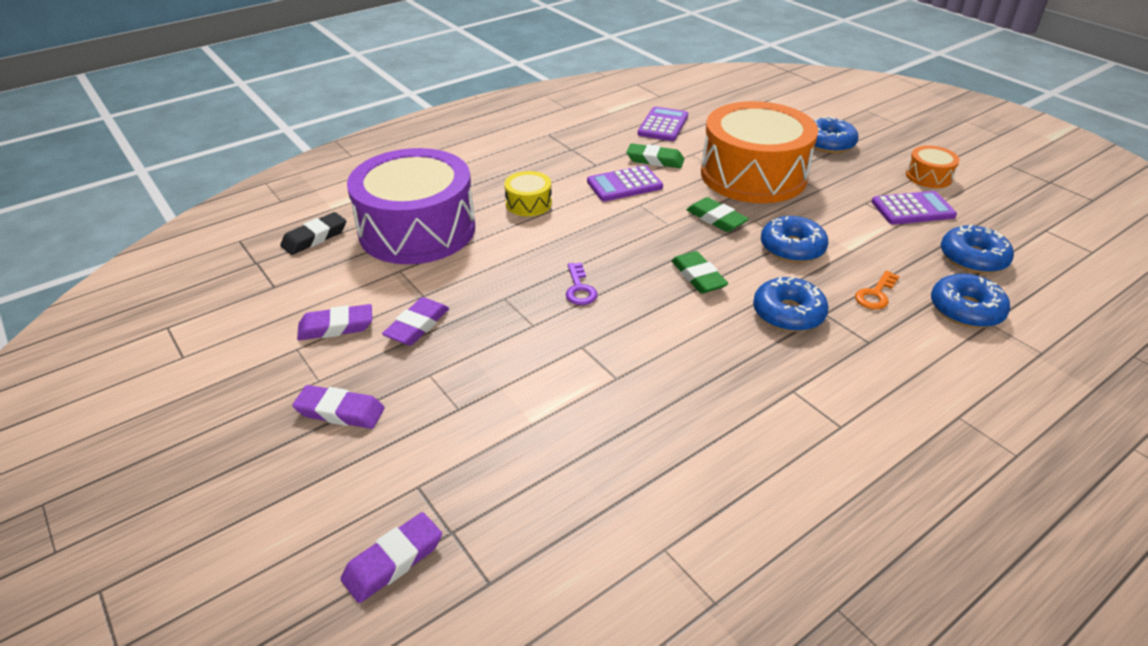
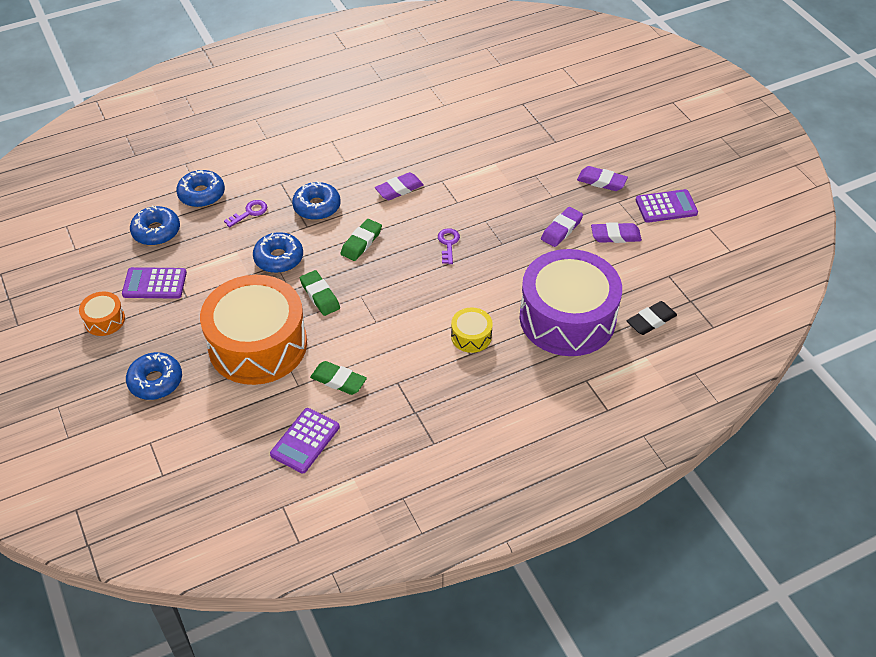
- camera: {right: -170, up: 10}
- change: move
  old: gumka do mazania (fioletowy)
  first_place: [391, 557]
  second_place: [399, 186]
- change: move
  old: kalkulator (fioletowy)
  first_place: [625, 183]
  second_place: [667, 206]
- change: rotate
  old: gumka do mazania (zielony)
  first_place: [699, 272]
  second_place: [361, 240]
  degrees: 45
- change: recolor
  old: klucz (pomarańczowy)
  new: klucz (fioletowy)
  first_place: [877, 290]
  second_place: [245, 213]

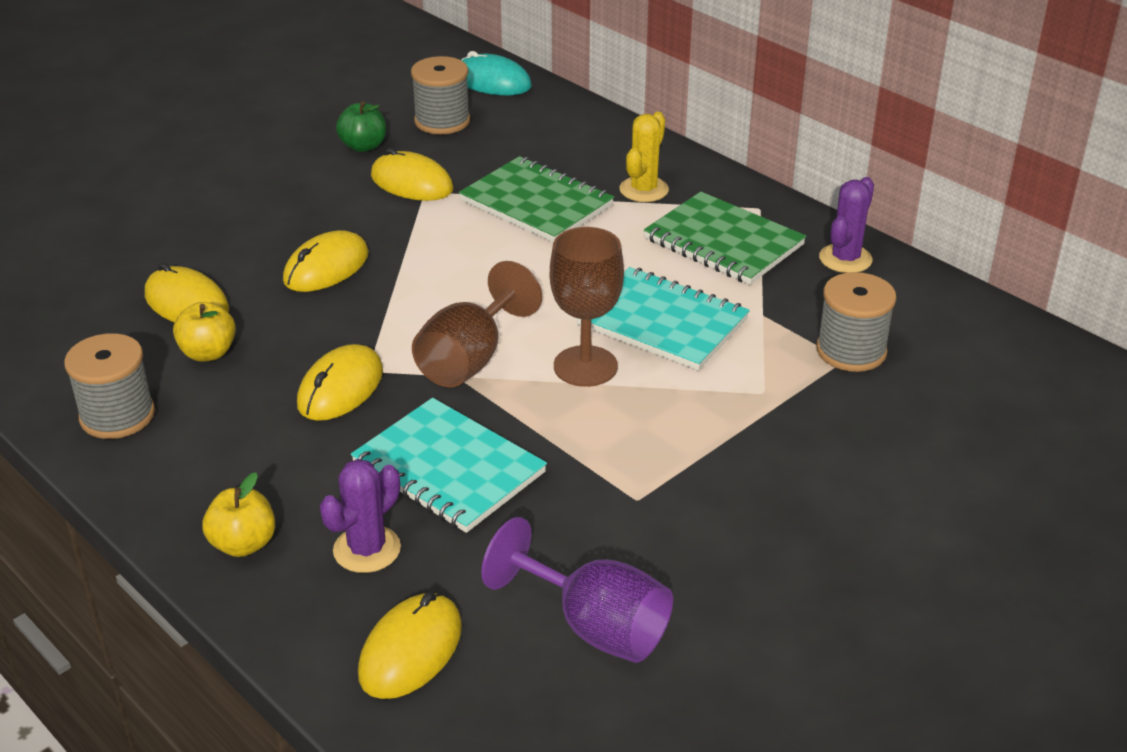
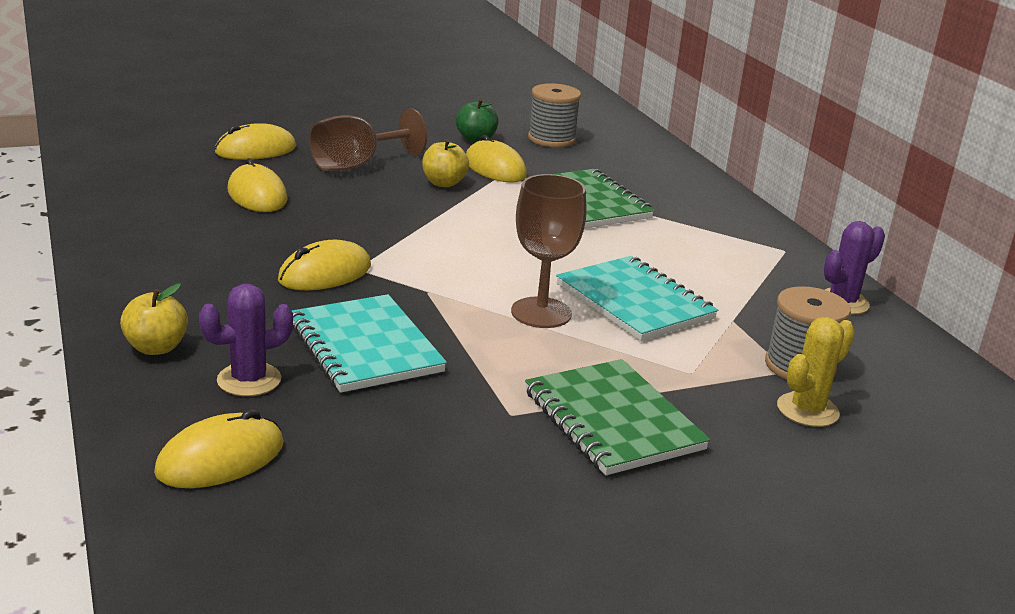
- camera: {right: 20, up: -10}
- change: delete
  old: szpulka (szary)
  first_place: [109, 386]
- change: move
  old: jabłko (żółty)
  first_place: [204, 332]
  second_place: [445, 163]
- change: move
  old: myszka (żółty)
  first_place: [326, 261]
  second_place: [255, 141]
- change: move
  old: kielich (brązowy)
  first_place: [477, 324]
  second_place: [368, 139]
- change: delete
  old: myszka (turkusowy)
  first_place: [496, 73]
- change: delete
  old: kielich (fioletowy)
  first_place: [577, 590]
- change: move
  old: kaktus (żółty)
  first_place: [644, 157]
  second_place: [816, 372]
- change: move
  old: zeszyt (zielony)
  first_place: [725, 238]
  second_place: [617, 417]

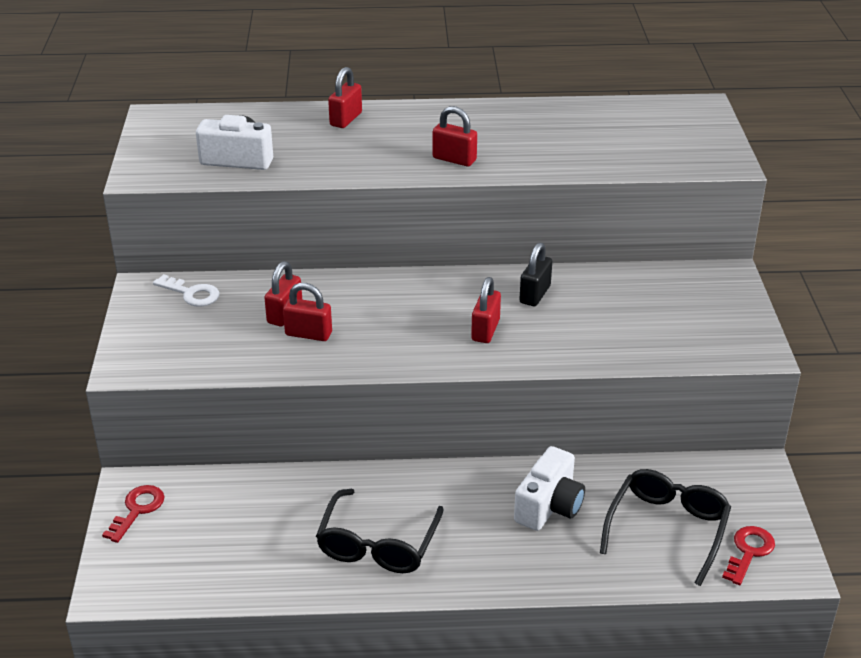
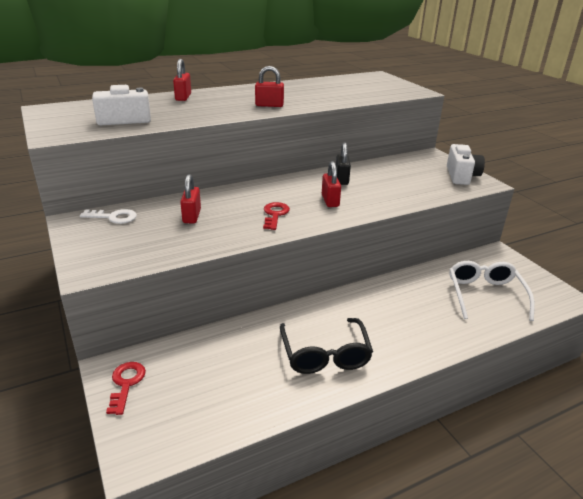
- camera: {right: -25, up: -5}
- change: delete
  old: kłódka (czerwony)
  first_place: [307, 312]
- change: move
  old: aparat fotograficzny (biały)
  first_place: [549, 488]
  second_place: [466, 164]
- change: recolor
  old: okulary (czarny)
  new: okulary (biały)
  first_place: [665, 527]
  second_place: [492, 291]
- change: move
  old: klucz (czerwony)
  first_place: [748, 555]
  second_place: [276, 216]

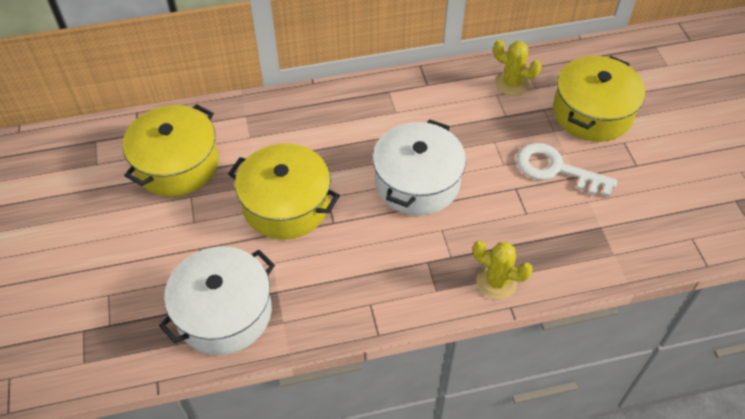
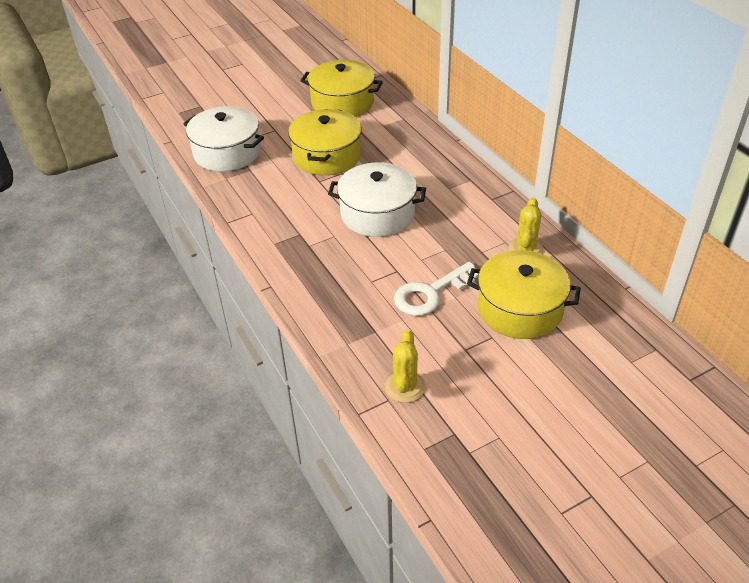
- camera: {right: 75, up: -10}
- change: move
  old: kaktus (żółty)
  first_place: [503, 270]
  second_place: [405, 366]
- change: rotate
  old: klucz (biały)
  first_place: [566, 170]
  second_place: [436, 289]
  degrees: -135

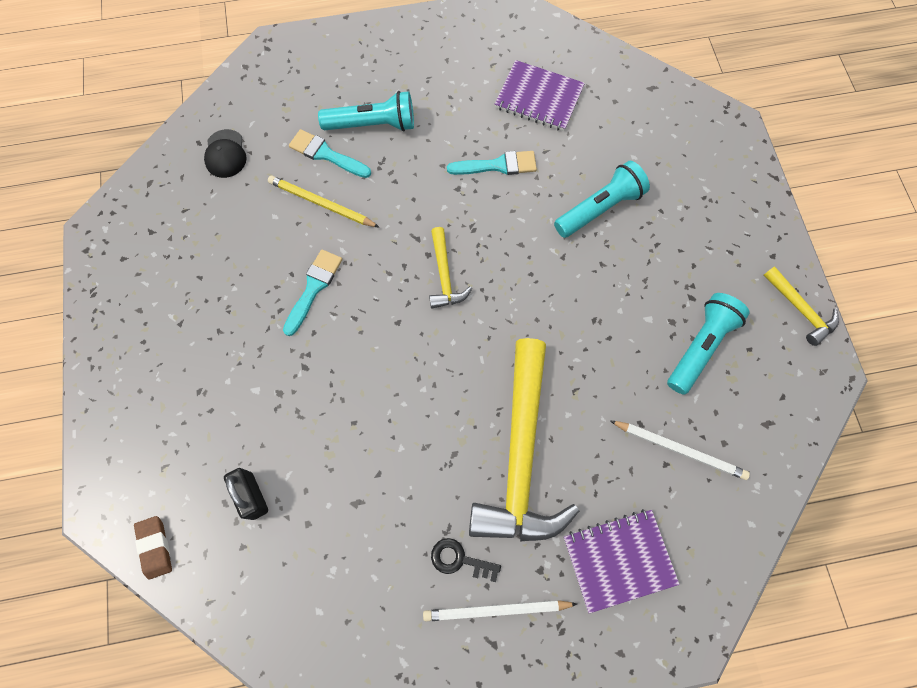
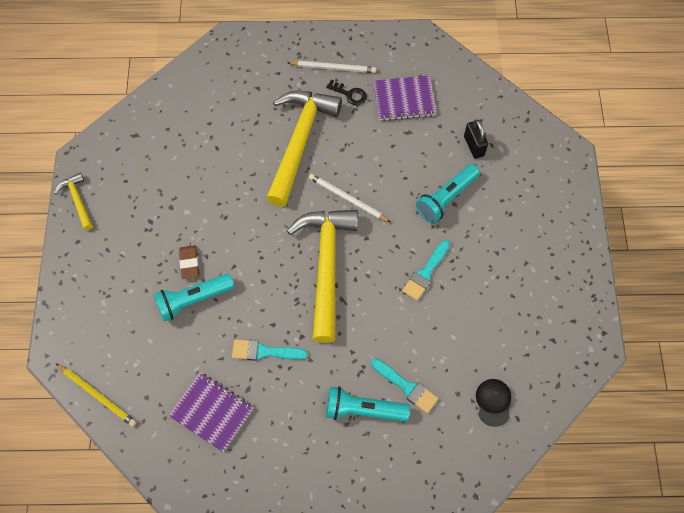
- camera: {right: -170, up: -5}
- change: move
  old: gumka do mazania (brązowy)
  first_place: [153, 547]
  second_place: [189, 262]
- change: move
  old: ołówek (żółty)
  first_place: [323, 201]
  second_place: [96, 395]
- change: resize
  old: młotek (żółty)
  first_place: [450, 267]
  second_place: [322, 276]
  factor: 2.16
- change: move
  old: zeszyt (fioletowy)
  first_place: [622, 561]
  second_place: [405, 98]
- change: move
  old: ołówek (biały)
  first_place: [680, 450]
  second_place: [349, 198]
- change: move
  old: latarka (turkusowy)
  first_place: [708, 344]
  second_place: [448, 193]

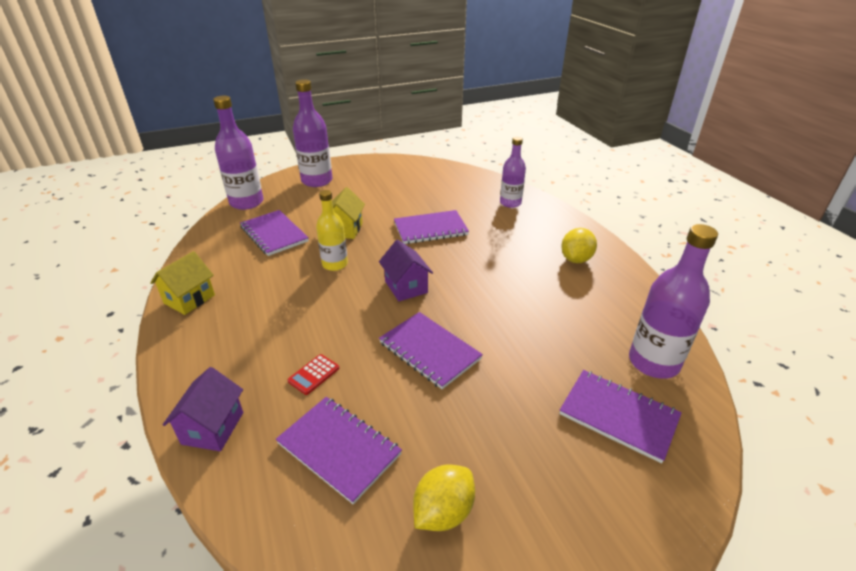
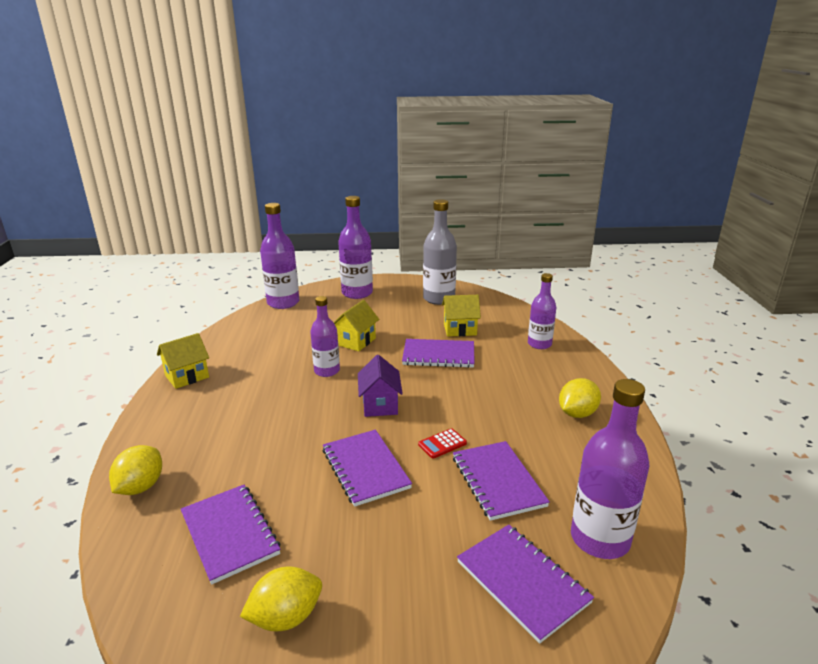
- camera: {right: 20, up: -10}
- change: replace
  old: domek (fioletowy)
  new: cytryna (żółty)
  first_place: [203, 409]
  second_place: [135, 470]
- change: move
  old: zeszyt (fioletowy)
  first_place: [274, 233]
  second_place: [501, 481]
- change: move
  old: kalkulator (czerwony)
  first_place: [313, 374]
  second_place: [442, 443]
- change: recolor
  old: butelka (żółty)
  new: butelka (fioletowy)
  first_place: [332, 230]
  second_place: [325, 336]
- change: insert
  new: butelka (szary)
  second_place: [440, 252]
- change: insert
  new: domek (żółty)
  second_place: [461, 315]

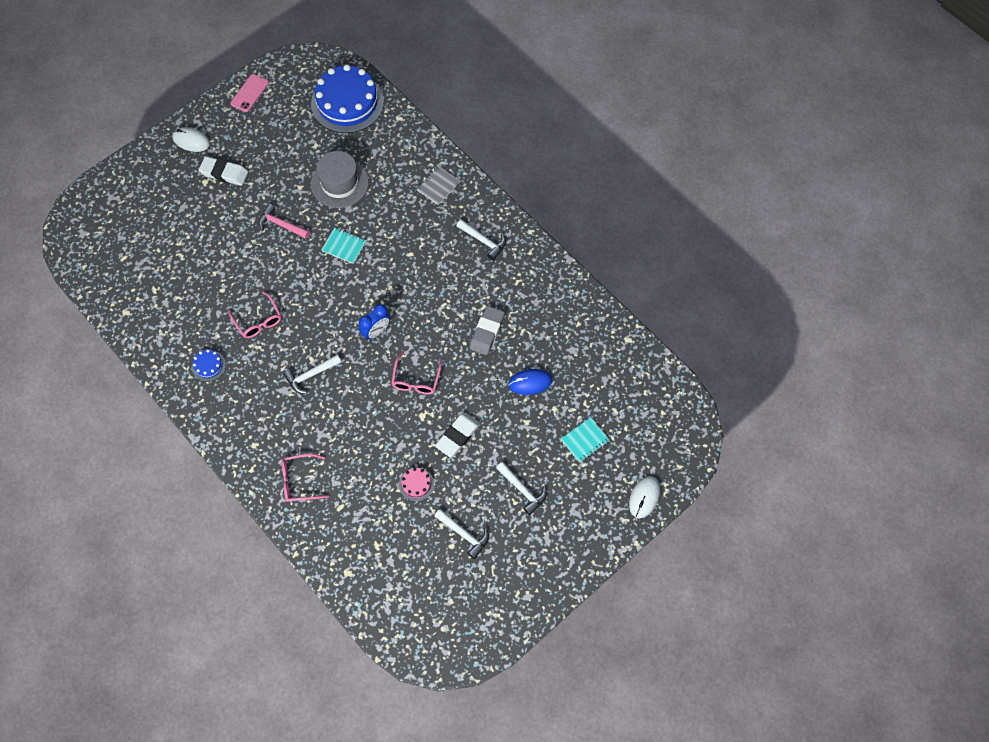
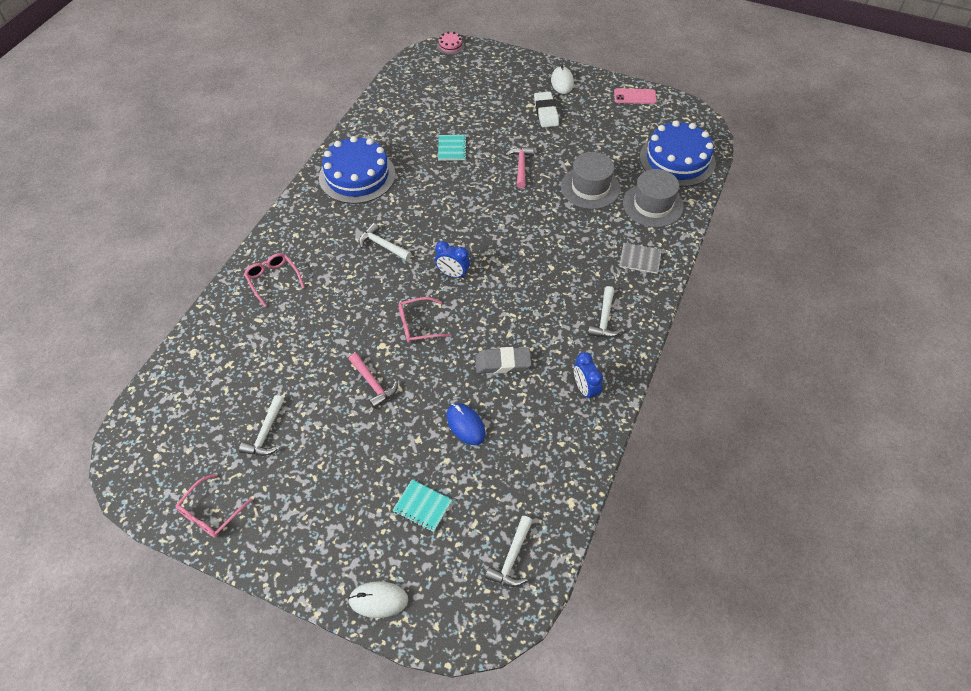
- camera: {right: 65, up: -10}
- change: resize
  old: tort (niebieski)
  first_place: [209, 365]
  second_place: [357, 170]
  factor: 2.38
- change: move
  old: okulary (różowy)
  first_place: [254, 314]
  second_place: [214, 505]
- change: move
  old: zeszyt (turkusowy)
  first_place: [343, 246]
  second_place: [452, 147]
- change: move
  old: tort (różowy)
  first_place: [416, 485]
  second_place: [451, 43]
- change: replace
  old: gumka do mazania (biały)
  new: młotek (różowy)
  first_place: [458, 435]
  second_place: [373, 381]
- change: move
  old: młotek (biały)
  first_place: [521, 488]
  second_place: [509, 551]
- change: insert
  new: budzik (niebieski)
  second_place: [588, 376]
- change: insert
  new: kapelusz (szary)
  second_place: [653, 198]

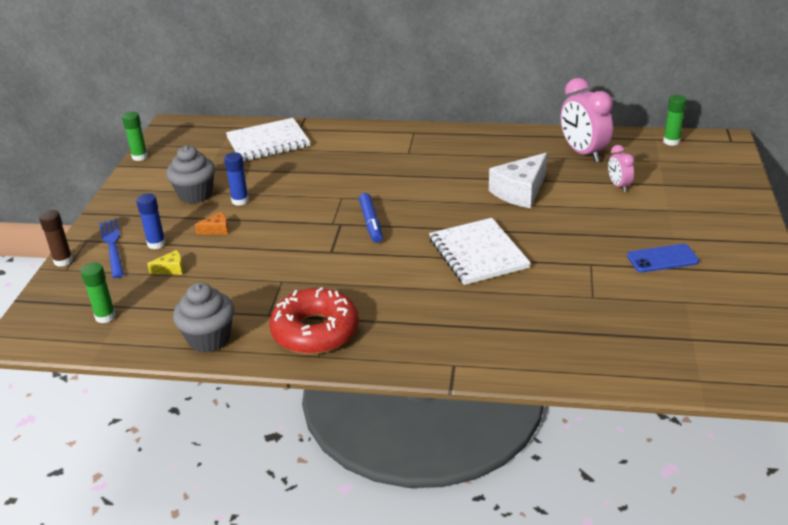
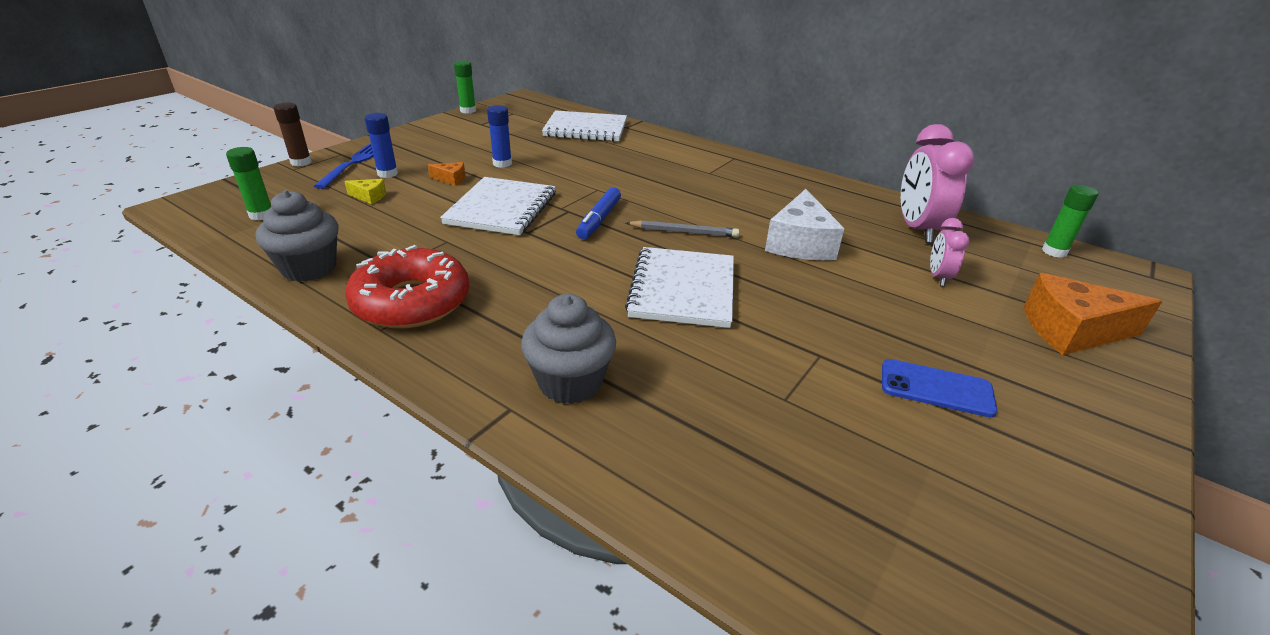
- camera: {right: 25, up: 0}
- change: move
  old: muffinka (szary)
  first_place: [190, 174]
  second_place: [568, 349]
- change: rotate
  old: ser (biały)
  first_place: [518, 180]
  second_place: [804, 224]
  degrees: -60
- change: insert
  new: zeszyt (biały)
  second_place: [498, 206]
- change: insert
  new: ołówek (szary)
  second_place: [682, 228]
- change: insert
  new: ser (pomarańczowy)
  second_place: [1093, 314]

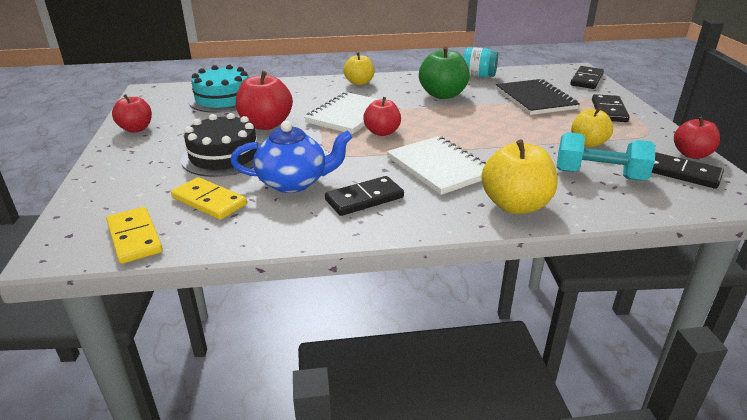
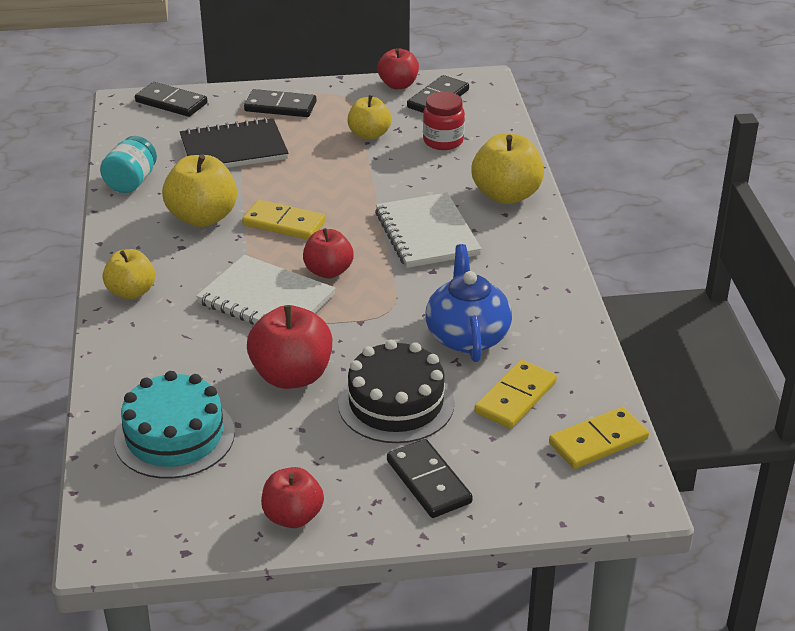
- camera: {right: -90, up: 5}
- change: move
  old: kostka domina (czarny)
  first_place: [364, 196]
  second_place: [430, 478]
- change: rotate
  old: zeszyt (biały)
  first_place: [436, 165]
  second_place: [428, 230]
  degrees: -75
- change: recolor
  old: jabłko (zielony)
  new: jabłko (żółty)
  first_place: [444, 72]
  second_place: [199, 190]
- change: replace
  old: hantel (turkusowy)
  new: słoik (czerwony)
  first_place: [606, 156]
  second_place: [444, 121]
- change: insert
  new: kostka domina (żółty)
  second_place: [284, 220]

